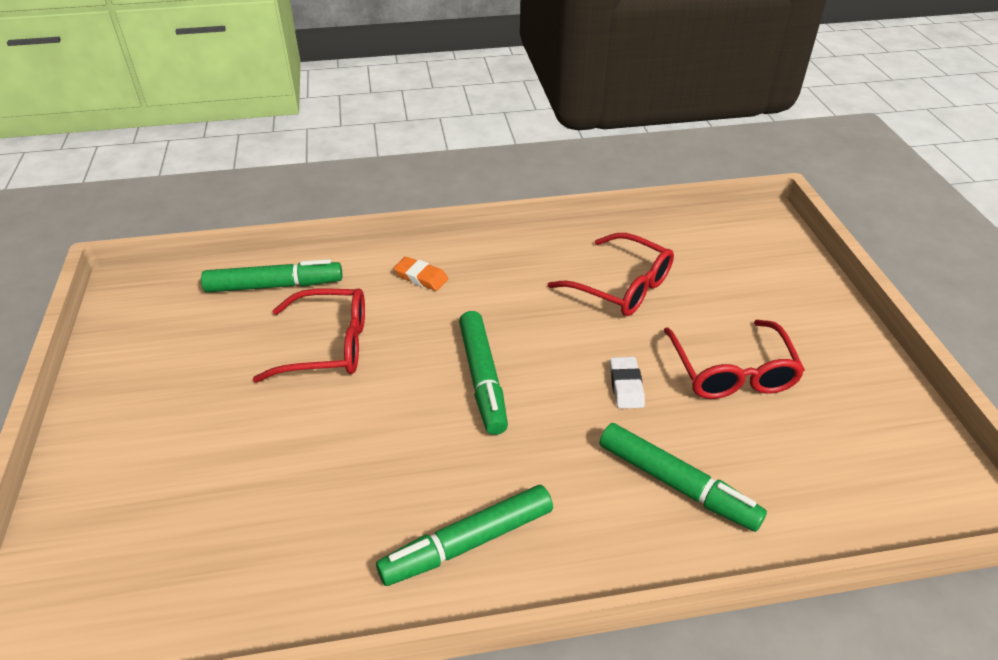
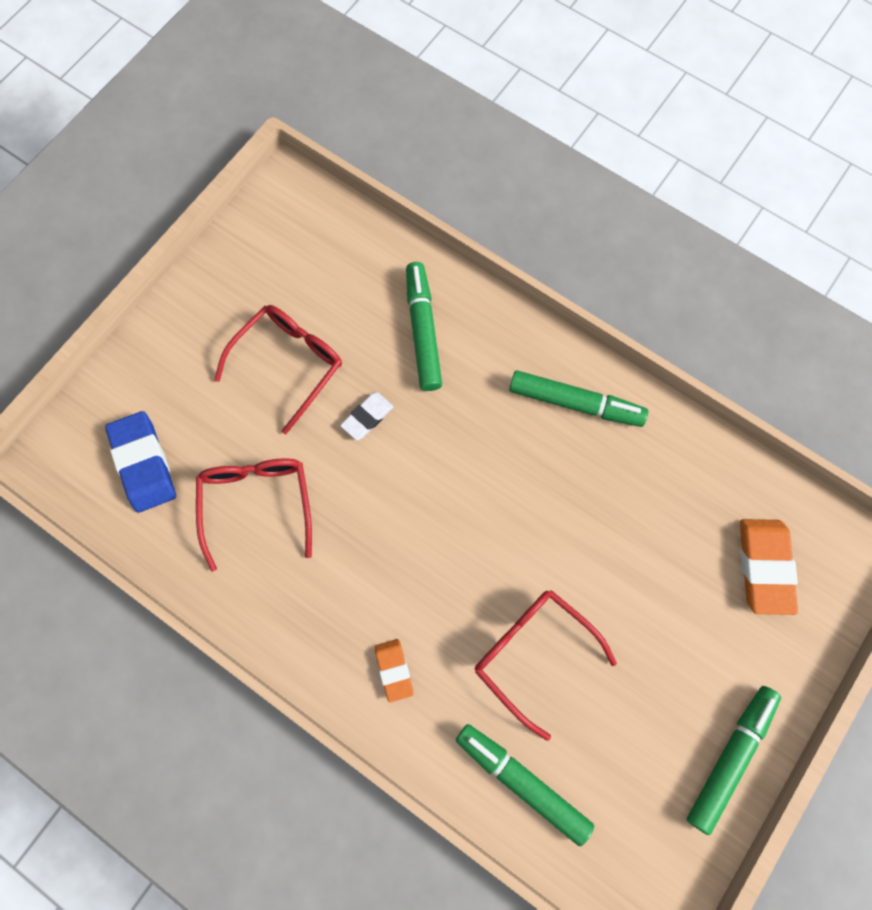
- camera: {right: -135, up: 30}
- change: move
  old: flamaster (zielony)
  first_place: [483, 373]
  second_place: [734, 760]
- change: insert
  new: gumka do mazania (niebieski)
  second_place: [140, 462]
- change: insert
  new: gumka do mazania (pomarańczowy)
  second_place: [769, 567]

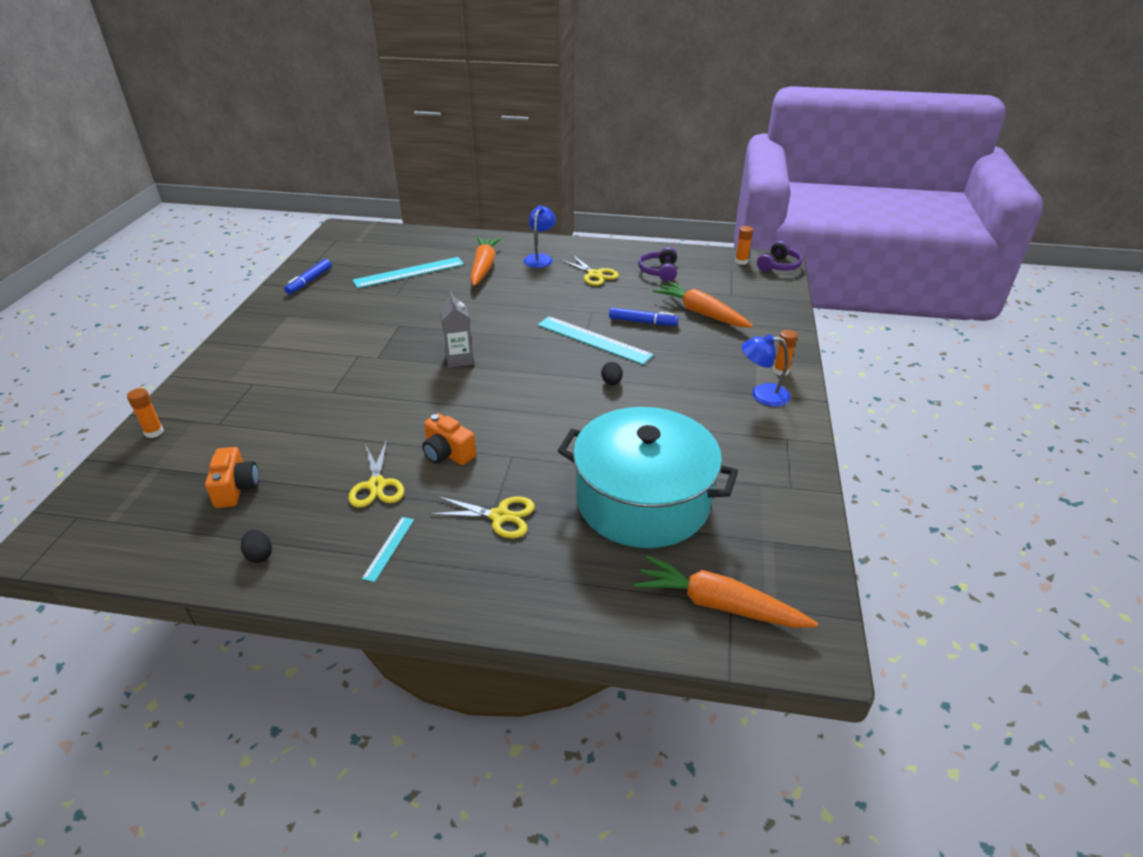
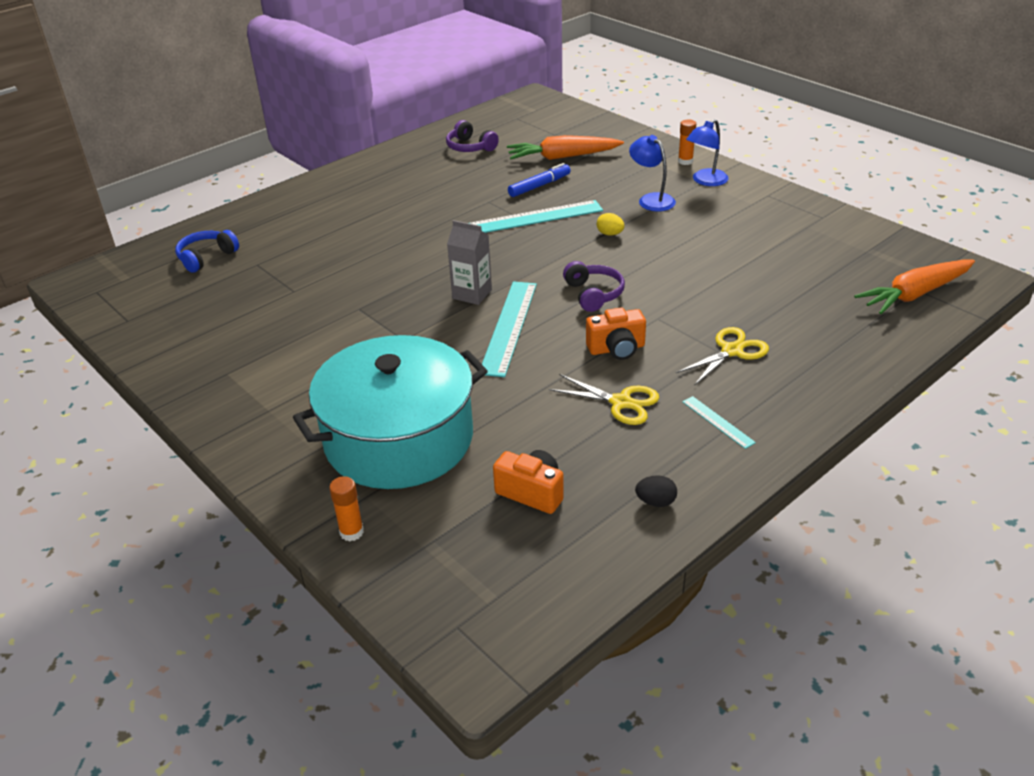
- camera: {right: -50, up: 0}
- change: delete
  old: flamaster (niebieski)
  first_place: [307, 276]
- change: move
  old: linijka (turkusowy)
  first_place: [408, 272]
  second_place: [509, 329]
- change: delete
  old: marchewka (pomarańczowy)
  first_place: [485, 261]
- change: move
  old: lampka (niebieski)
  first_place: [540, 236]
  second_place: [652, 173]
- change: move
  old: garnek (turkusowy)
  first_place: [648, 477]
  second_place: [390, 412]
- change: delete
  old: nożyczki (żółty)
  first_place: [590, 270]
- change: recolor
  old: jajko (czarny)
  new: jajko (żółty)
  first_place: [612, 373]
  second_place: [610, 224]
- change: delete
  old: klej w sztyfcie (pomarańczowy)
  first_place: [744, 245]
- change: move
  old: słuchawki (fioletowy)
  first_place: [780, 256]
  second_place: [594, 286]
- change: insert
  new: słuchawki (niebieski)
  second_place: [207, 251]

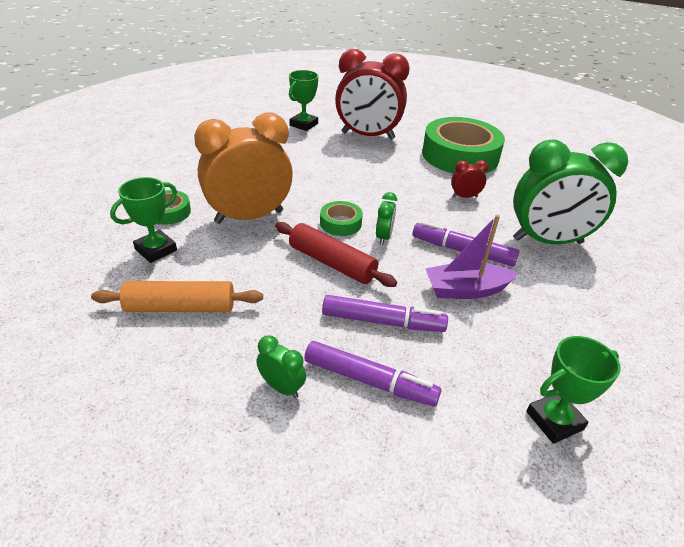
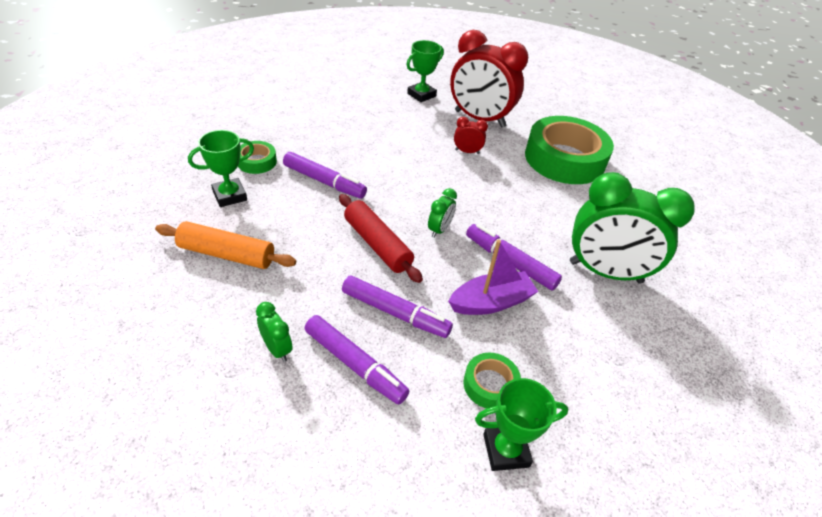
- camera: {right: 15, up: 5}
- change: replace
  old: budzik (pomarańczowy)
  new: flamaster (fioletowy)
  first_place: [243, 168]
  second_place: [325, 175]
- change: move
  old: taśma klejąca (zielony)
  first_place: [341, 218]
  second_place: [492, 380]
- change: rotate
  old: łódka (fioletowy)
  first_place: [471, 256]
  second_place: [493, 277]
  degrees: 150
- change: move
  old: budzik (czerwony)
  first_place: [470, 179]
  second_place: [471, 135]

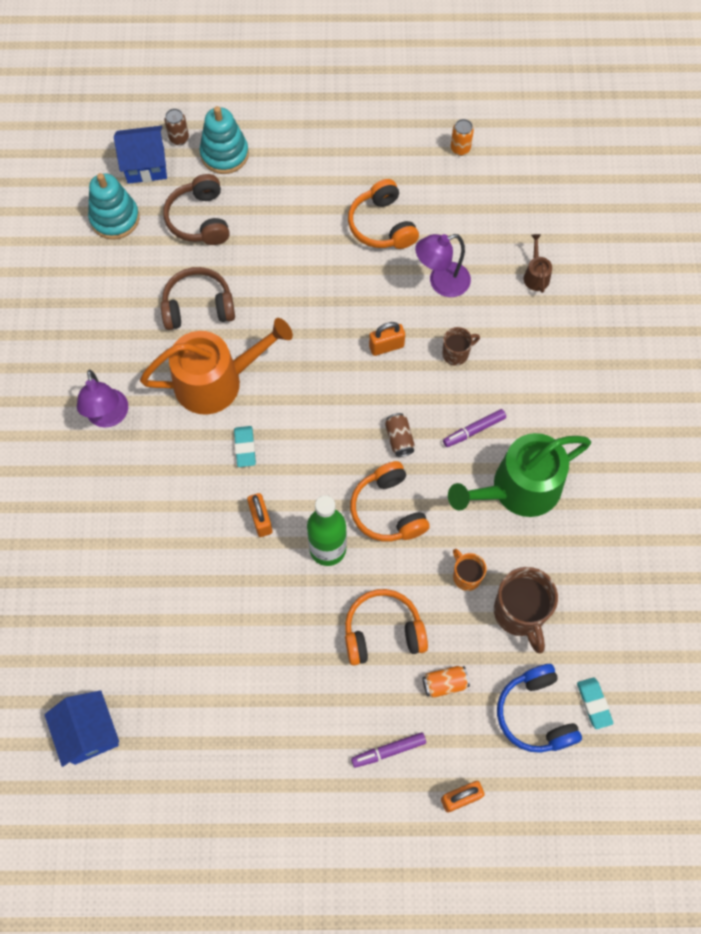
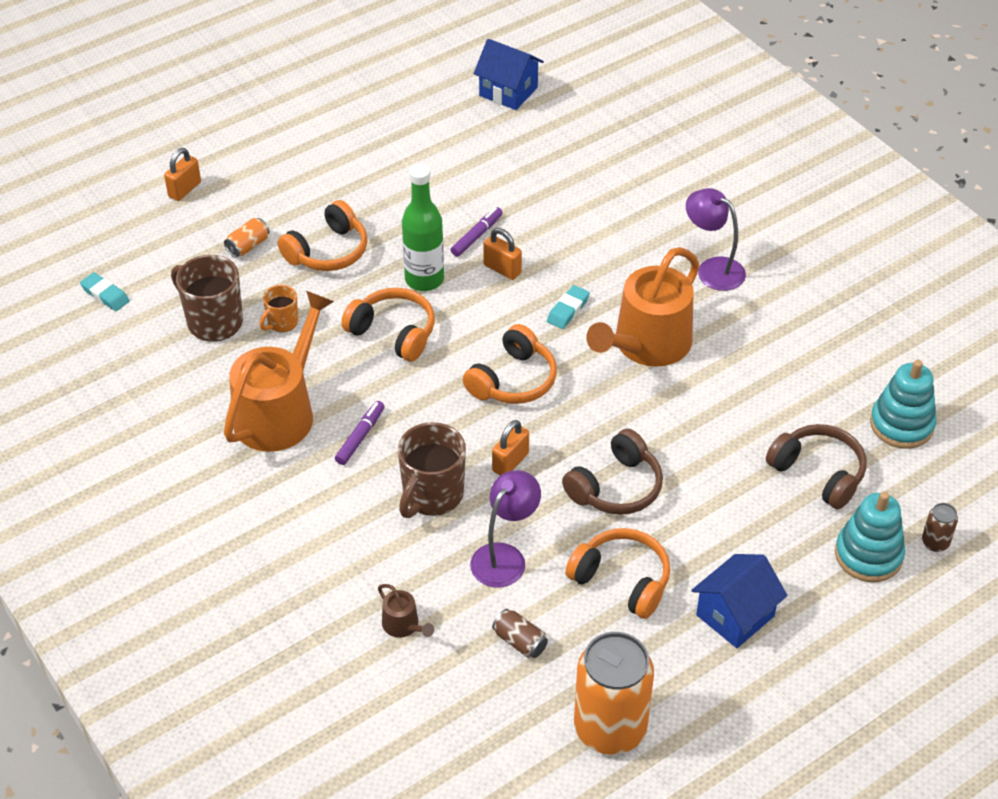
- camera: {right: 145, up: -20}
- change: move
  old: domek (niebieski)
  first_place: [140, 155]
  second_place: [739, 601]
- change: move
  old: słuchawki (brązowy)
  first_place: [198, 298]
  second_place: [612, 472]
- change: rotate
  old: gumka do mazania (turkusowy)
  first_place: [245, 446]
  second_place: [568, 307]
  degrees: 75
- change: move
  old: flamaster (fioletowy)
  first_place: [388, 750]
  second_place: [477, 232]
- change: move
  old: puszka (brązowy)
  first_place: [400, 435]
  second_place: [520, 633]
- change: resize
  old: kubek (brązowy)
  first_place: [461, 346]
  second_place: [432, 470]
  factor: 1.81
- change: recolor
  old: konewka (zielony)
  new: konewka (pomarańczowy)
  first_place: [519, 475]
  second_place: [279, 371]
- change: resize
  old: puszka (pomarańczowy)
  first_place: [462, 137]
  second_place: [614, 693]
  factor: 2.37
- change: rotate
  old: kubek (pomarańczowy)
  first_place: [469, 570]
  second_place: [279, 308]
  degrees: 105
- change: delete
  old: słuchawki (niebieski)
  first_place: [539, 708]
- change: insert
  new: słuchawki (pomarańczowy)
  second_place: [510, 364]

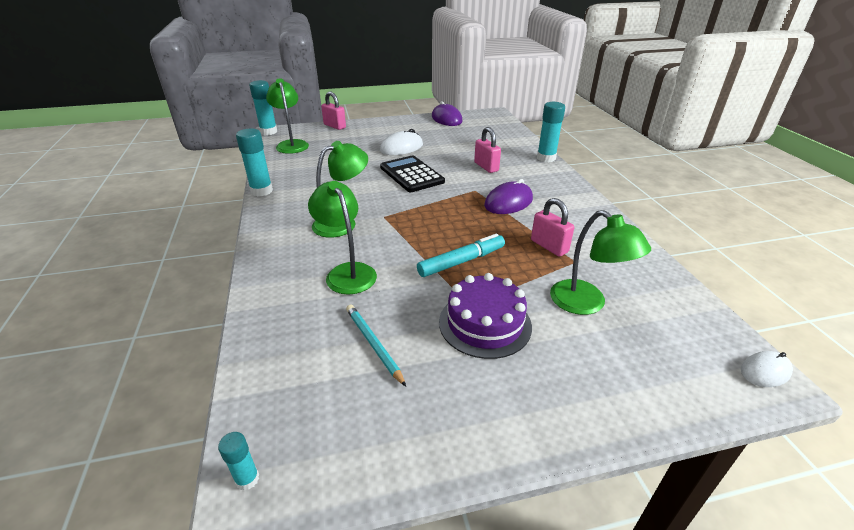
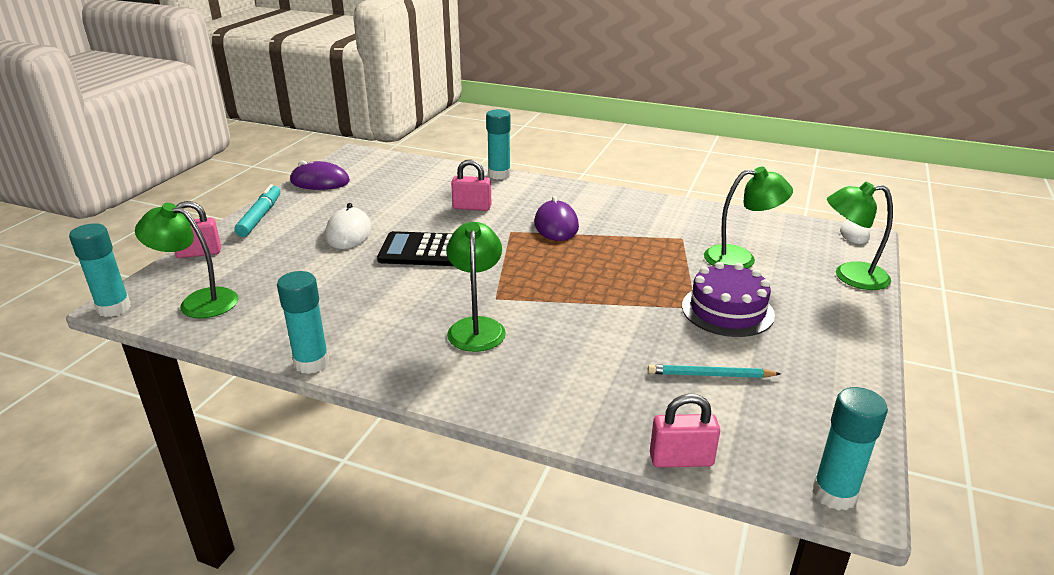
- camera: {right: -55, up: -5}
- change: resize
  old: klej w sztyfcie (turkusowy)
  first_place: [238, 461]
  second_place: [850, 449]
  factor: 1.91
- change: move
  old: lampka (zielony)
  first_place: [342, 237]
  second_place: [860, 236]
- change: move
  old: flamaster (turkusowy)
  first_place: [461, 255]
  second_place: [257, 210]
- change: move
  old: kłódka (różowy)
  first_place: [552, 227]
  second_place: [685, 431]

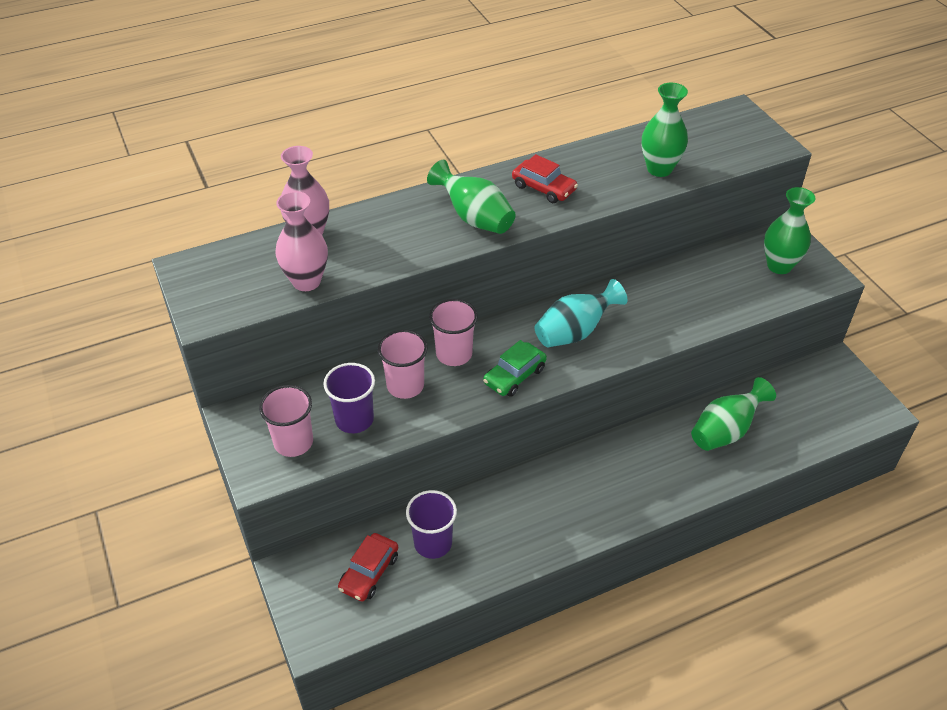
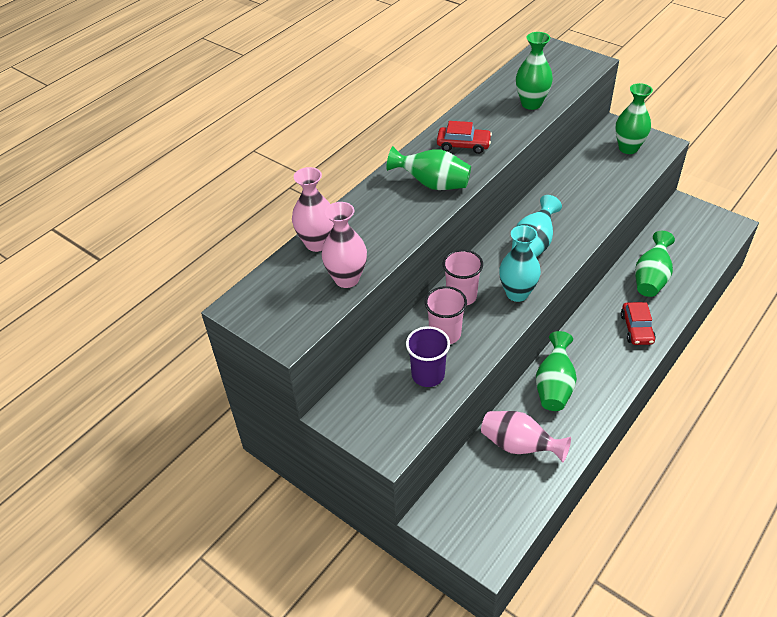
- camera: {right: -25, up: 0}
- change: delete
  old: szklanka (różowy)
  first_place: [286, 421]
- change: move
  old: samochód (czerwony)
  first_place: [368, 567]
  second_place: [638, 323]
- change: replace
  old: szklanka (fioletowy)
  new: wazon (różowy)
  first_place: [431, 524]
  second_place: [526, 437]
- change: replace
  old: samochód (zielony)
  new: wazon (turkusowy)
  first_place: [515, 368]
  second_place: [520, 263]
- change: insert
  new: wazon (zielony)
  second_place: [556, 371]

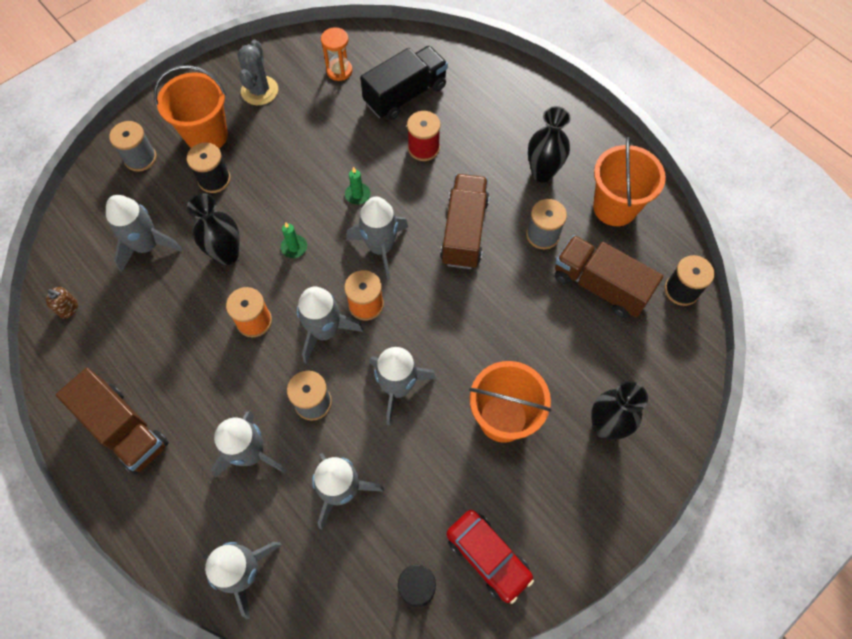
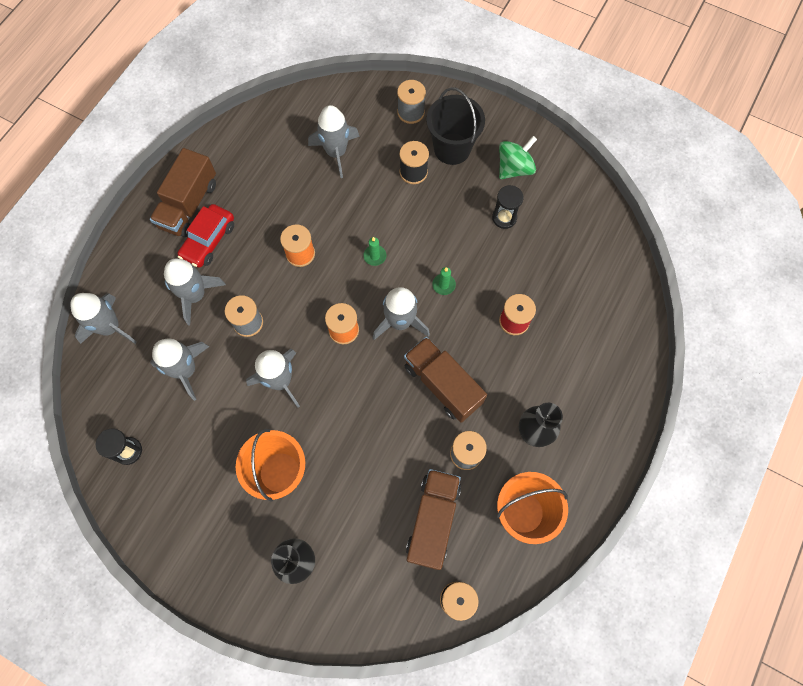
- camera: {right: 70, up: 5}
- change: delete
  old: dozownik mydła (brązowy)
  first_place: [62, 302]
- change: recolor
  old: wiadro (pomarańczowy)
  new: wiadro (czarny)
  first_place: [191, 106]
  second_place: [455, 126]
- change: delete
  old: wazon (czarny)
  first_place: [213, 229]
- change: replace
  old: kaktus (szary)
  new: bączek (zielony)
  first_place: [257, 72]
  second_place: [518, 157]
- change: delete
  old: rakieta (szary)
  first_place: [330, 325]
- change: delete
  old: klepsydra (pomarańczowy)
  first_place: [336, 54]
- change: delete
  old: ciężarówka (czarny)
  first_place: [404, 83]
- change: rotate
  old: ciężarówka (brązowy)
  first_place: [464, 221]
  second_place: [445, 380]
  degrees: -120
- change: move
  old: samochód (czerwony)
  first_place: [490, 557]
  second_place: [206, 236]
- change: insert
  new: klepsydra (czarny)
  second_place: [508, 207]

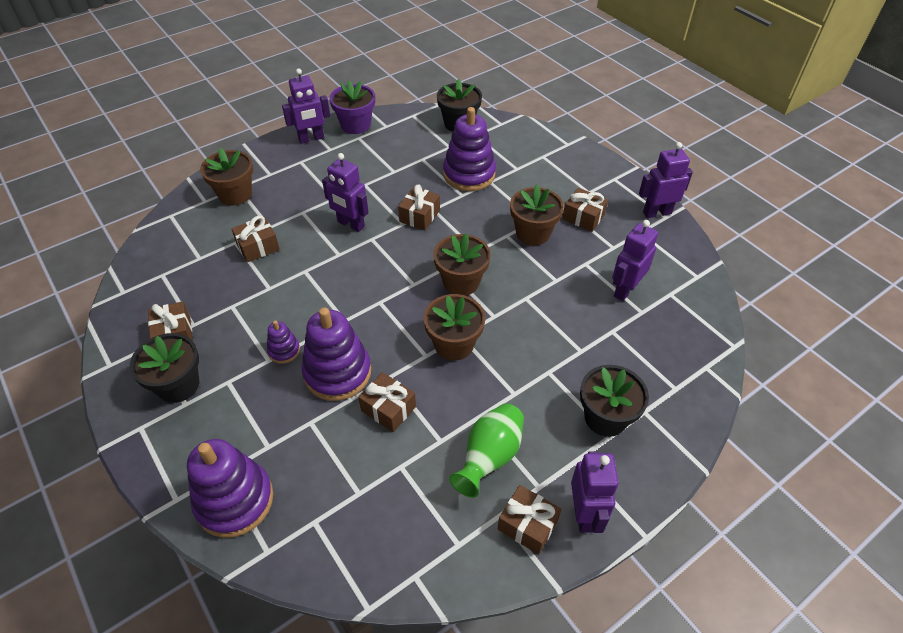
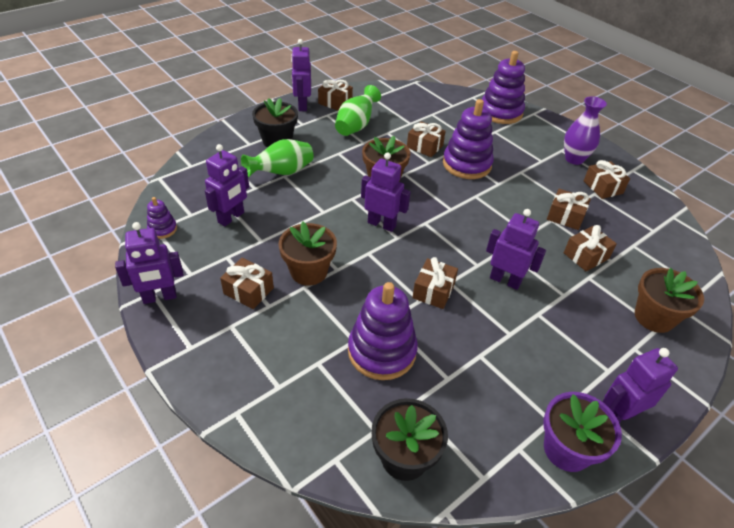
- camera: {right: 175, up: -5}
- change: replace
  old: doniczka (czarny)
  new: wazon (fioletowy)
  first_place: [164, 368]
  second_place: [585, 130]
- change: move
  old: zabawka nakładanka (fioletowy)
  first_place: [283, 342]
  second_place: [162, 218]
- change: replace
  old: doniczka (brązowy)
  new: robot (fioletowy)
  first_place: [462, 264]
  second_place: [386, 192]
- change: insert
  new: wazon (zielony)
  second_place: [277, 158]
- change: insert
  new: prezent (brązowy)
  second_place: [569, 209]

